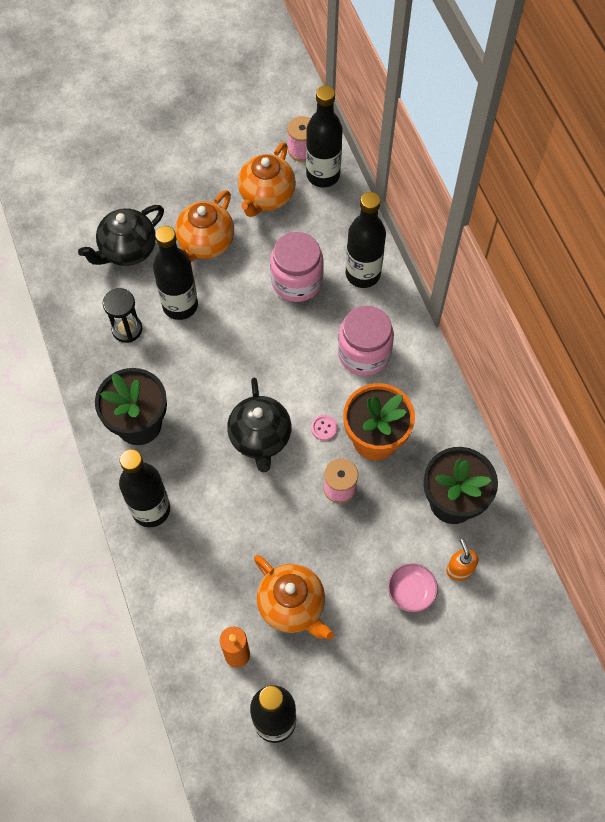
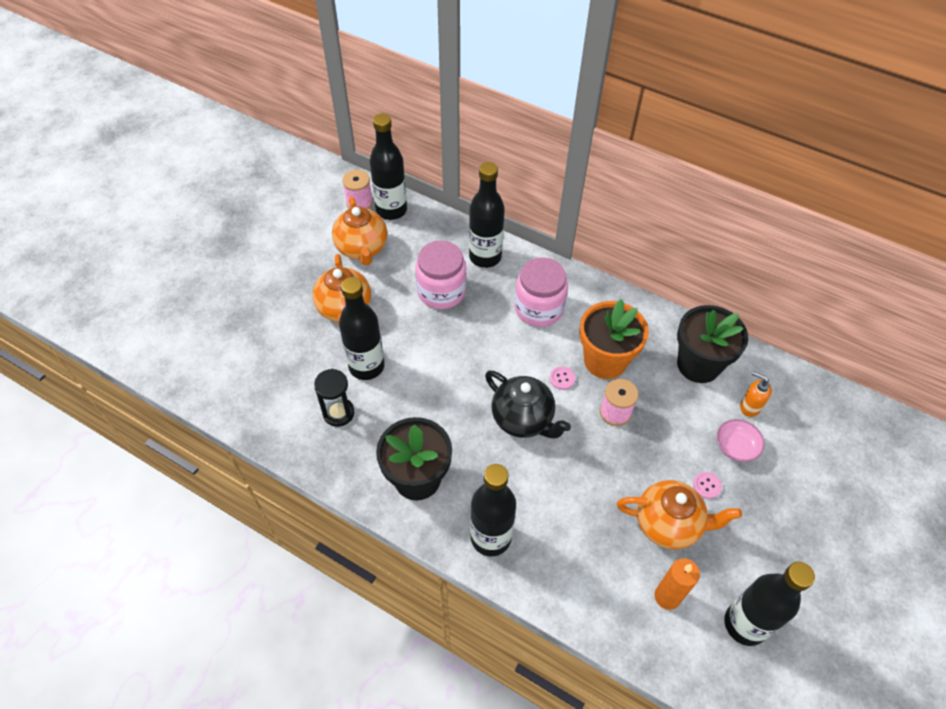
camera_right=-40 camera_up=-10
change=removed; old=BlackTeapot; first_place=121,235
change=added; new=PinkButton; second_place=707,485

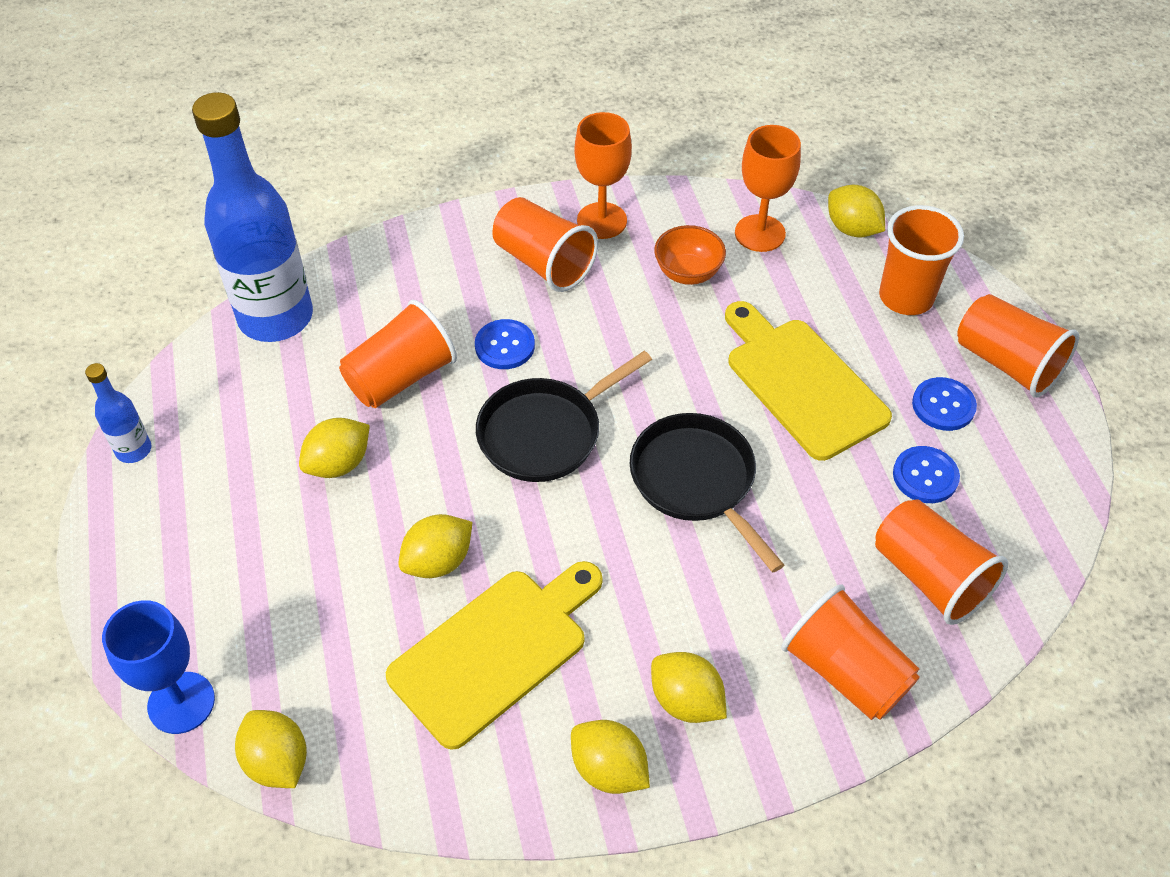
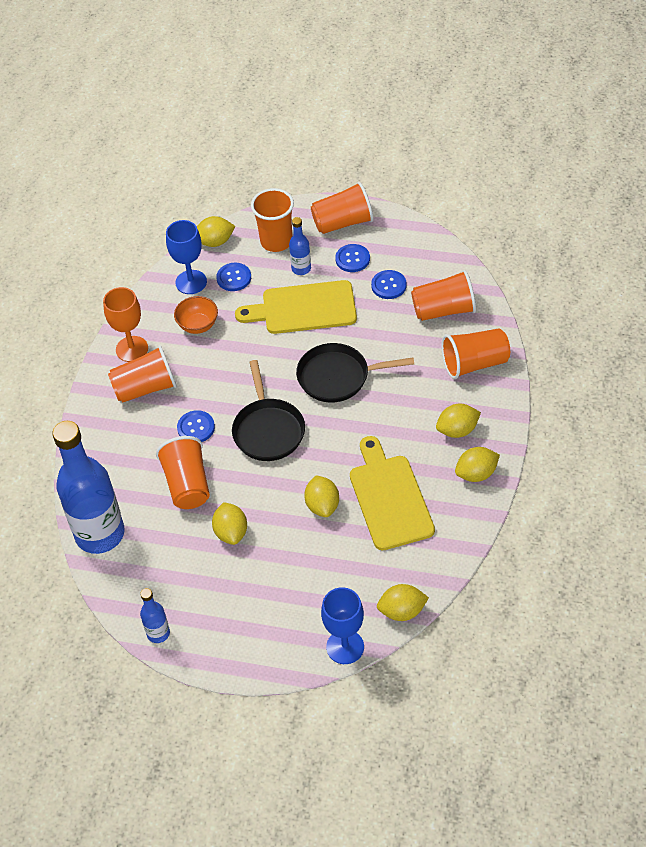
camera_right=-60 camera_up=0
change=recoloured; old=OrangeGoblet; new=BlueGoblet; first_place=768,188; second_place=186,257
change=added; new=BlueBottle; second_place=300,246
change=added; new=BlueButton; second_place=233,277

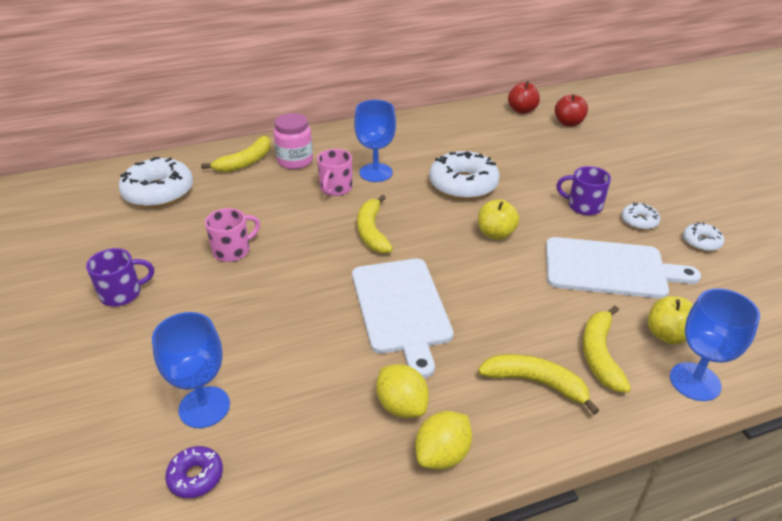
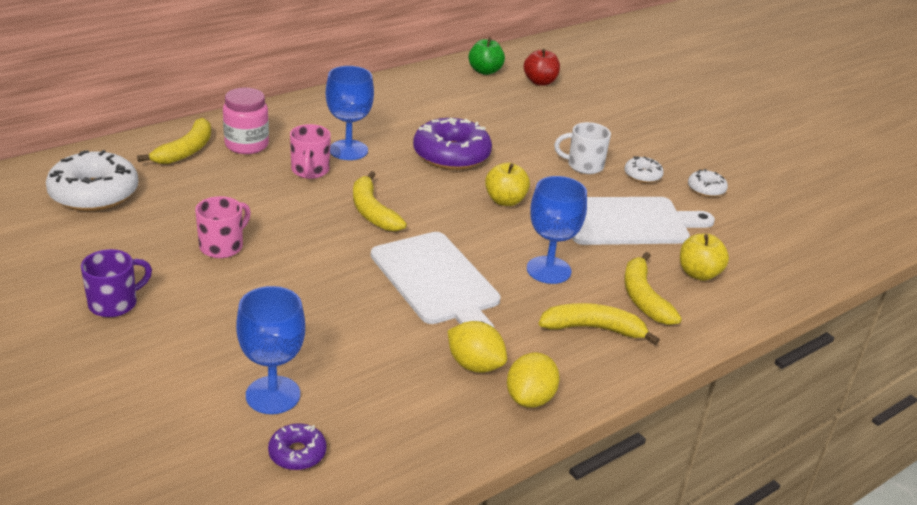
camera_right=-20 camera_up=-5
change=recoloured; old=RedApple; new=GreenApple; first_place=524,97; second_place=486,56
change=recoloured; old=WhiteDonut; new=PurpleDonut; first_place=464,175; second_place=452,144
change=recoloured; old=PurpleMug; new=WhiteMug; first_place=583,190; second_place=582,148
change=moved; old=BlueGoblet; first_place=715,344; second_place=557,230

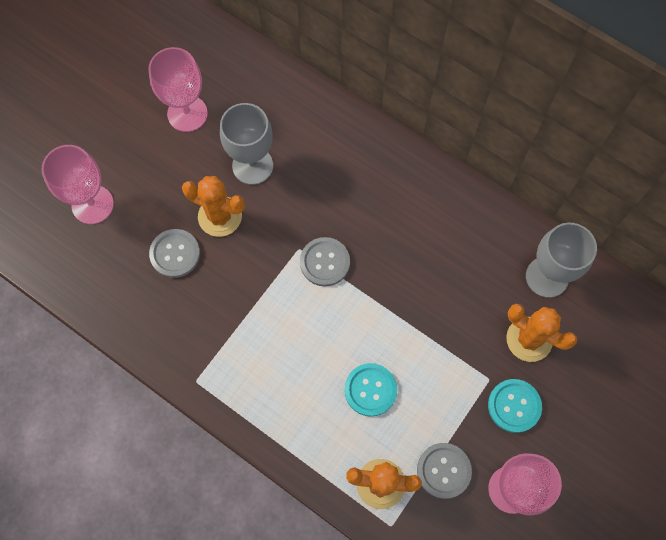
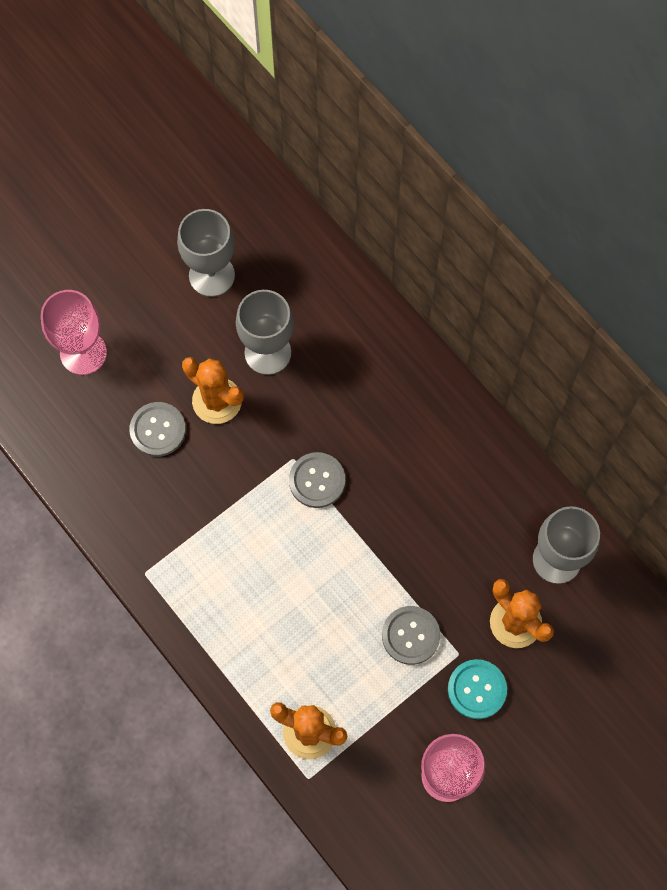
camera_right=15 camera_up=0
change=recoloured; old=PinkGoblet; new=GreyGoblet; first_place=178,89; second_place=206,253
change=removed; old=TurquoiseButton; first_place=370,390
change=moved; old=GreyButton; first_place=444,471; second_place=411,635

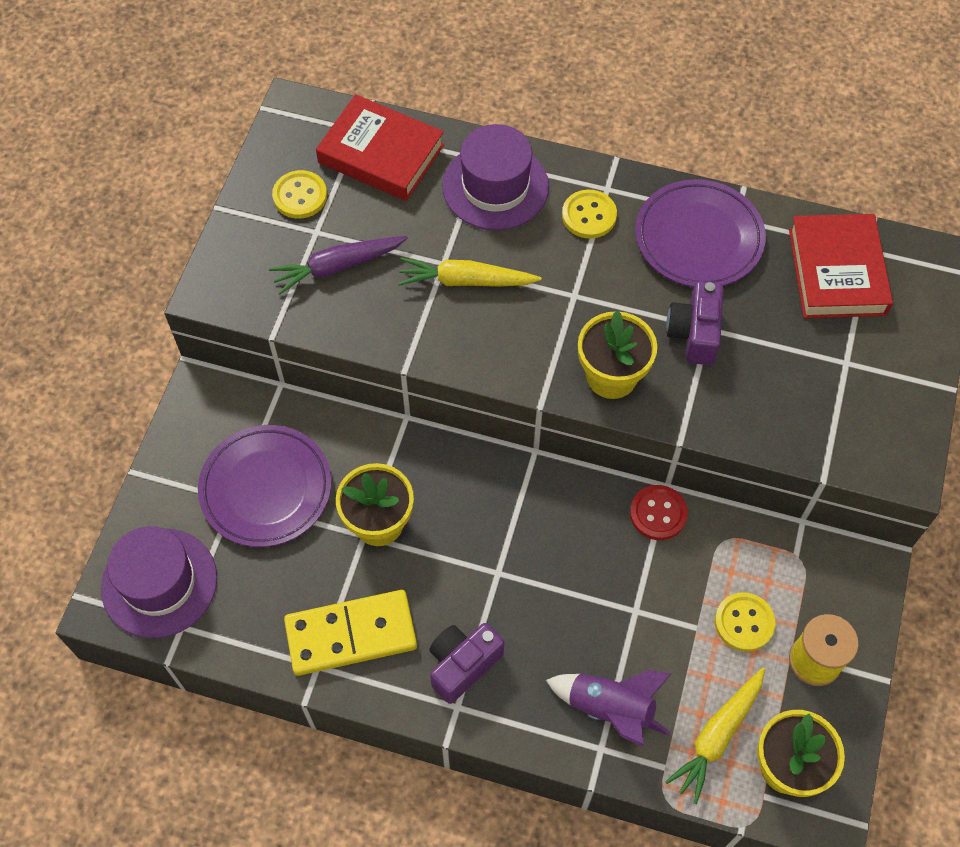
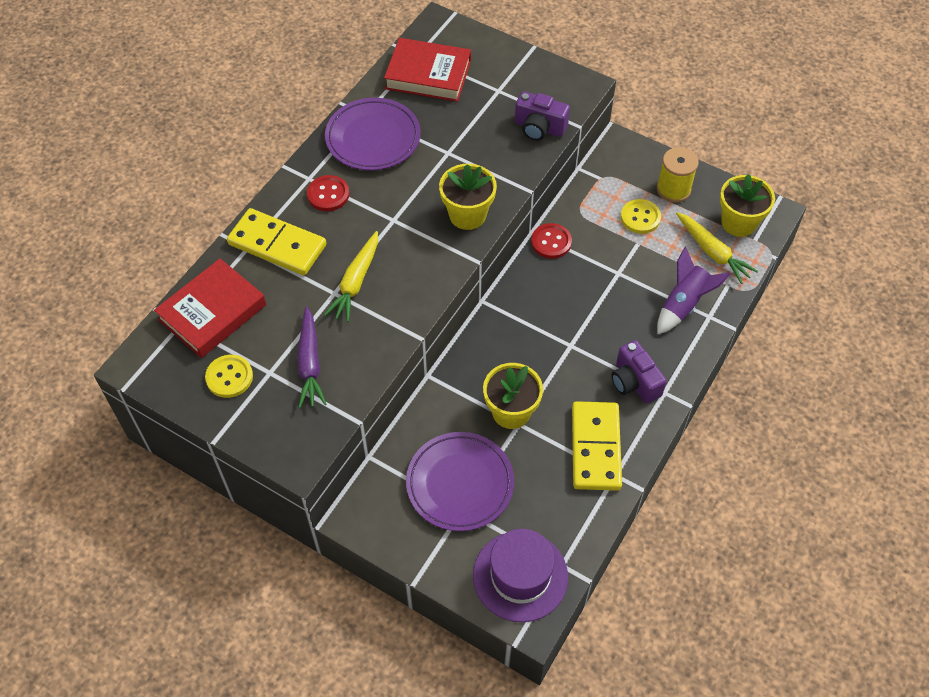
camera_right=-75 camera_up=-5
change=replaced; old=PurpleHat; new=YellowDomino; first_place=495,177; second_place=276,241
change=recoloured; old=YellowButton; new=RedButton; first_place=589,214; second_place=328,193
change=moved; old=PurpleCamera; first_place=695,323; second_place=542,116

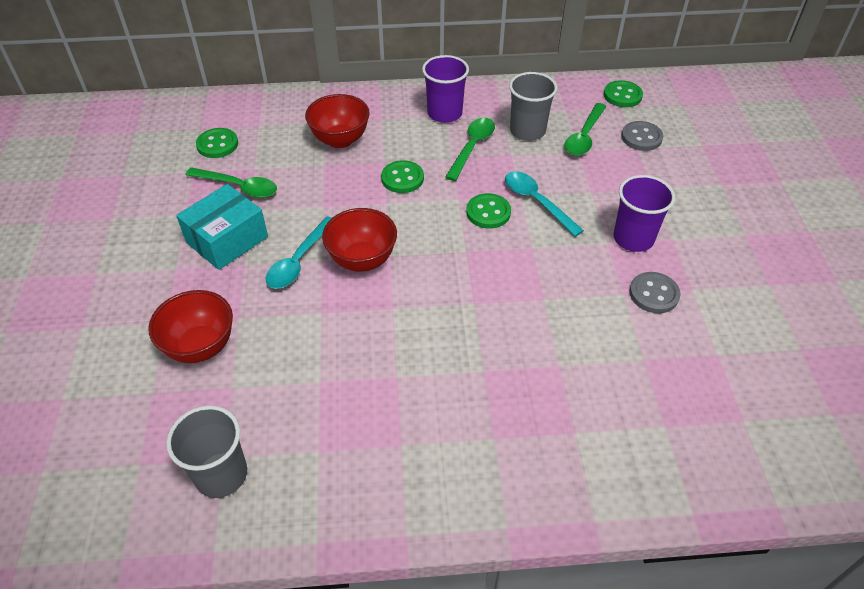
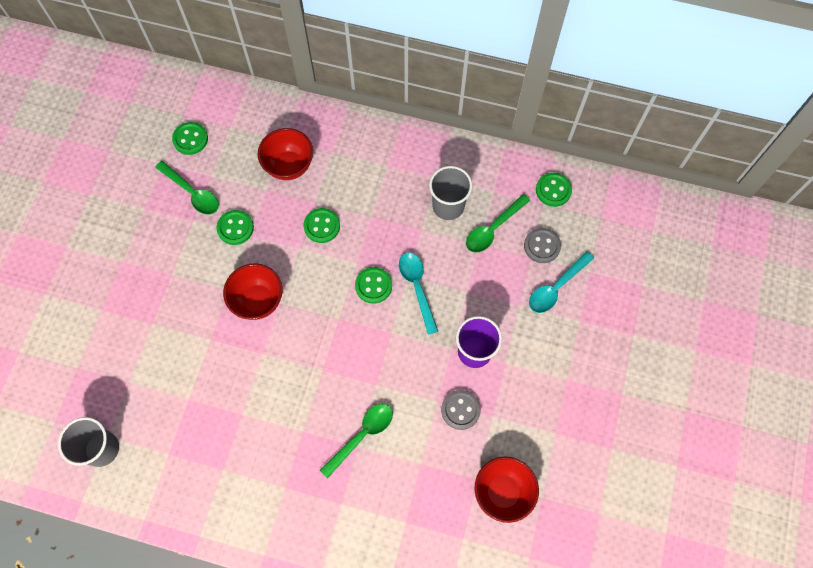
camera_right=20 camera_up=20
change=removed; old=PurpleCup; first_place=445,89
change=moved; old=GreenSpoon; first_place=470,149; second_place=356,441
change=removed; old=TurquoiseBox; first_place=222,227
change=moved; old=TurquoiseSpoon; first_place=299,253; second_place=561,282
change=moved; old=RedBowl; first_place=190,326; second_place=507,489
change=added; new=GreenButton; second_place=235,227

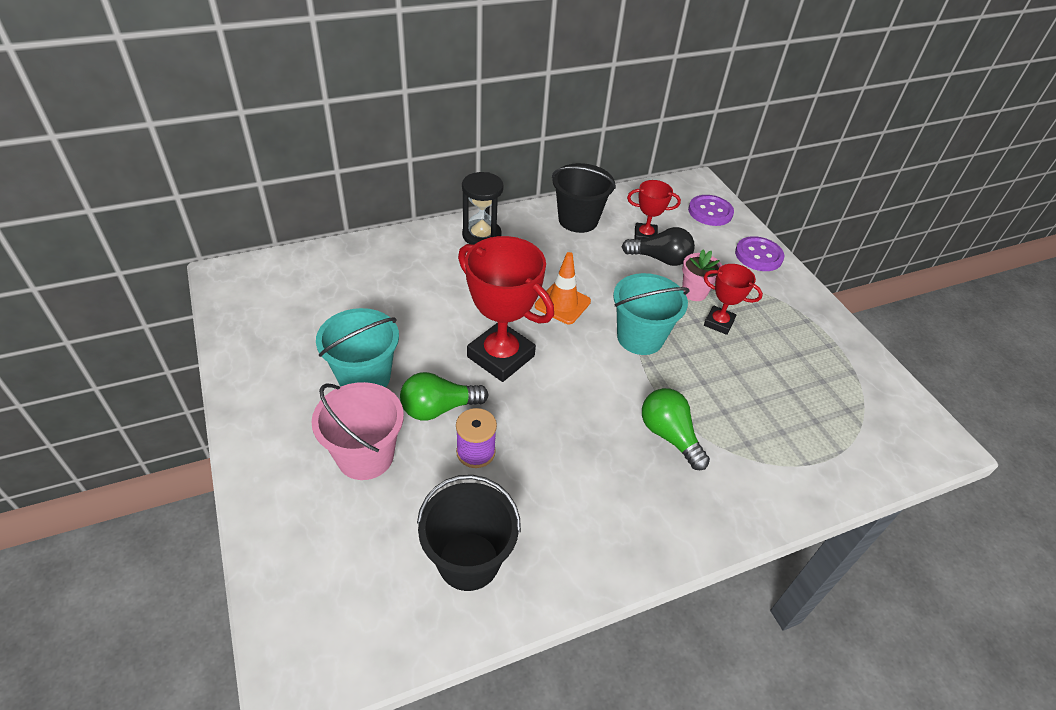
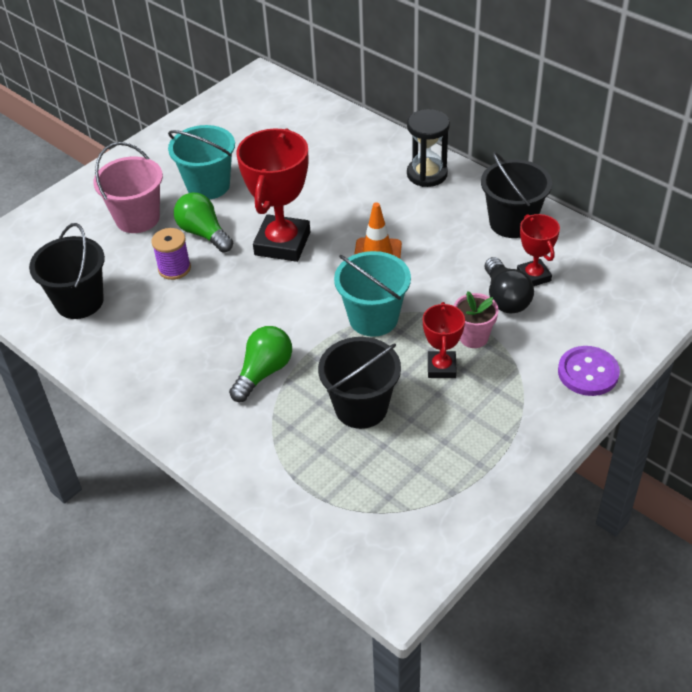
camera_right=70 camera_up=0
change=removed; old=PurpleButton; first_place=711,210
change=added; new=BlackBucket; second_place=359,383

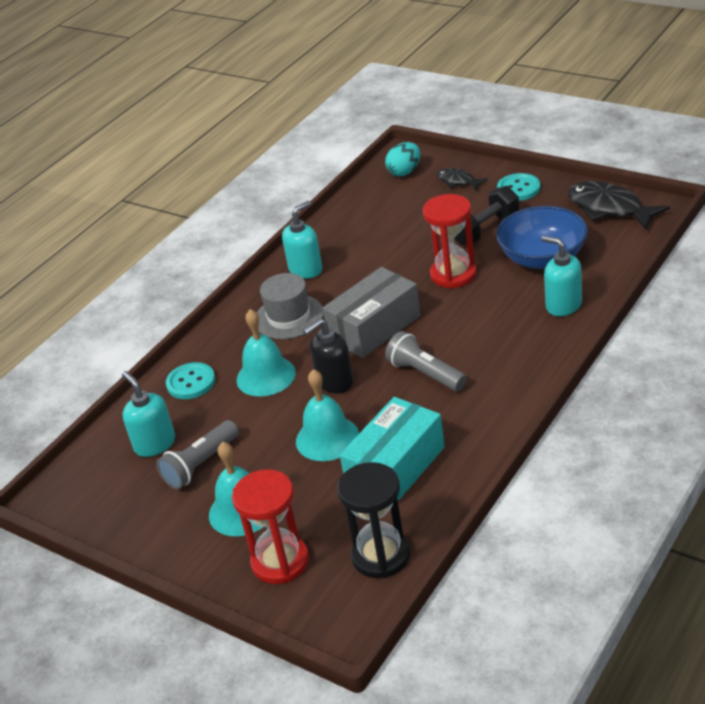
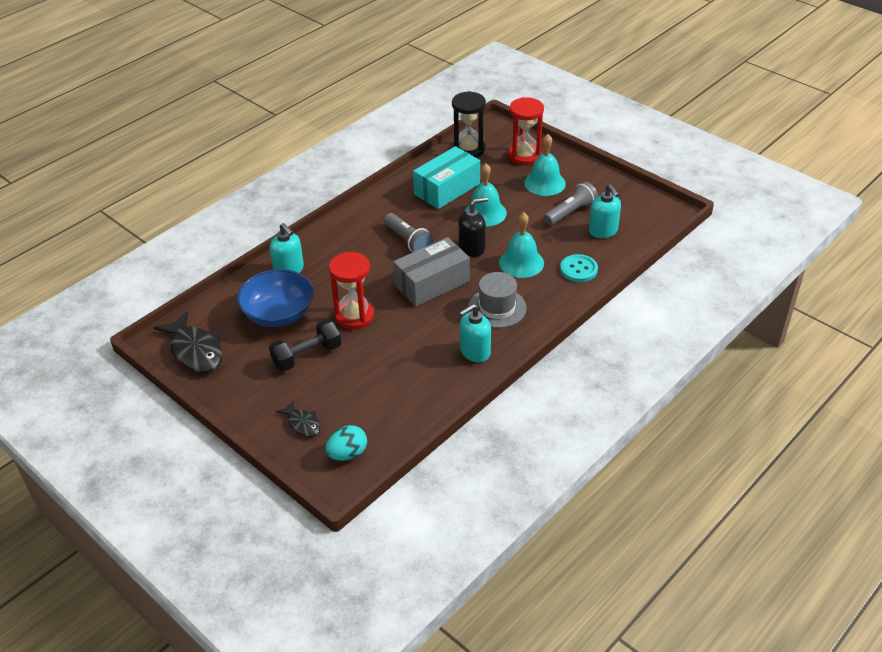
camera_right=-175 camera_up=5
change=removed; old=TurquoiseButton; first_place=518,187

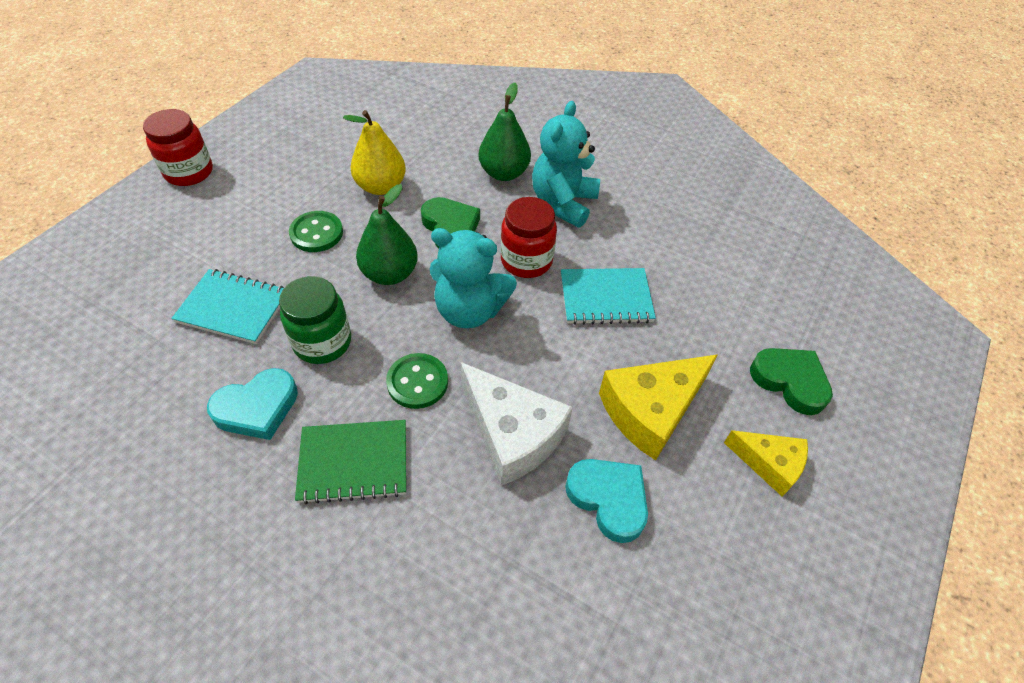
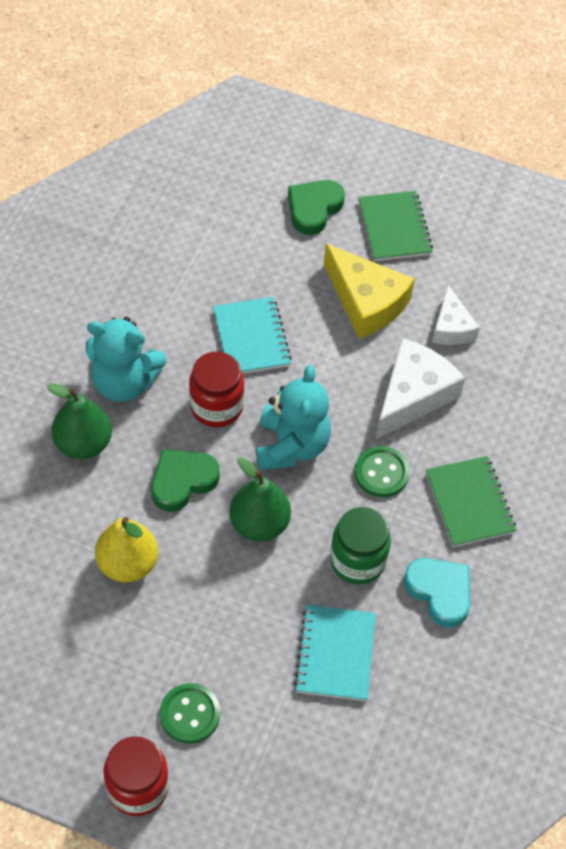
camera_right=-100 camera_up=5
change=moved; old=GreenButton; first_place=316,231; second_place=190,713
change=replaced; old=YellowCheese; new=GreenNotebook; first_place=766,463; second_place=396,226
change=replaced; old=TurquoiseHeart; new=WhiteCheese; first_place=606,501; second_place=456,315

